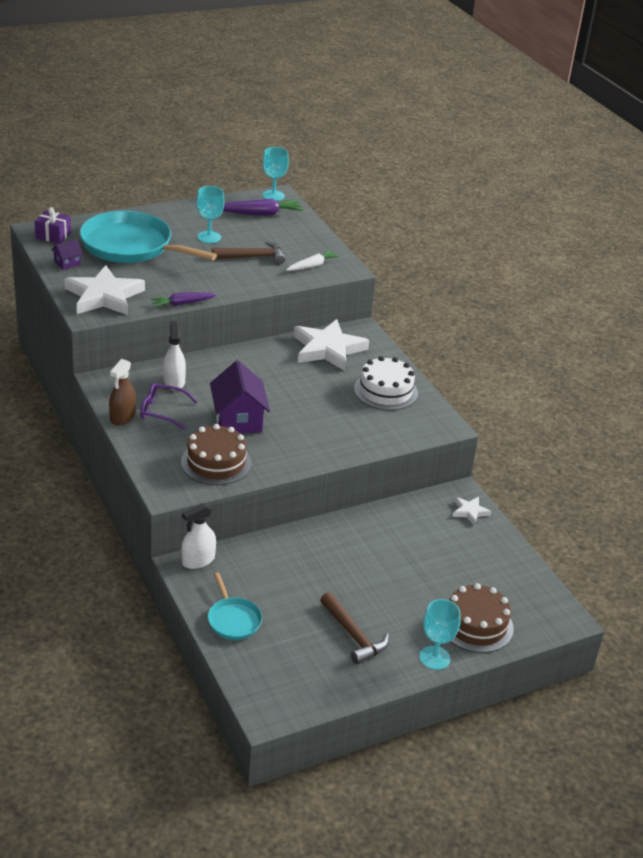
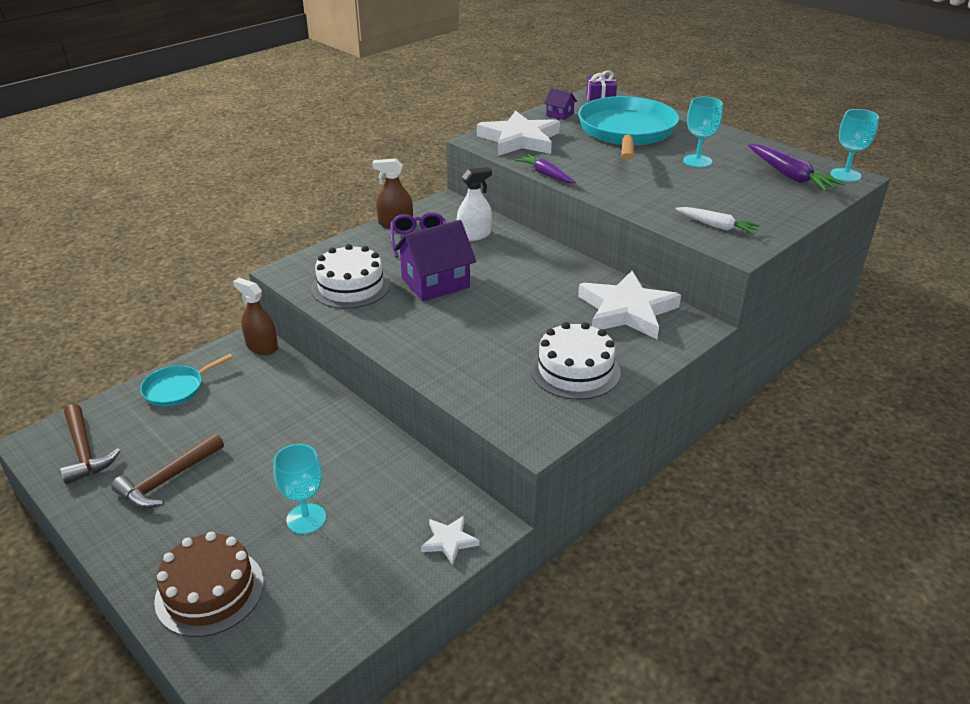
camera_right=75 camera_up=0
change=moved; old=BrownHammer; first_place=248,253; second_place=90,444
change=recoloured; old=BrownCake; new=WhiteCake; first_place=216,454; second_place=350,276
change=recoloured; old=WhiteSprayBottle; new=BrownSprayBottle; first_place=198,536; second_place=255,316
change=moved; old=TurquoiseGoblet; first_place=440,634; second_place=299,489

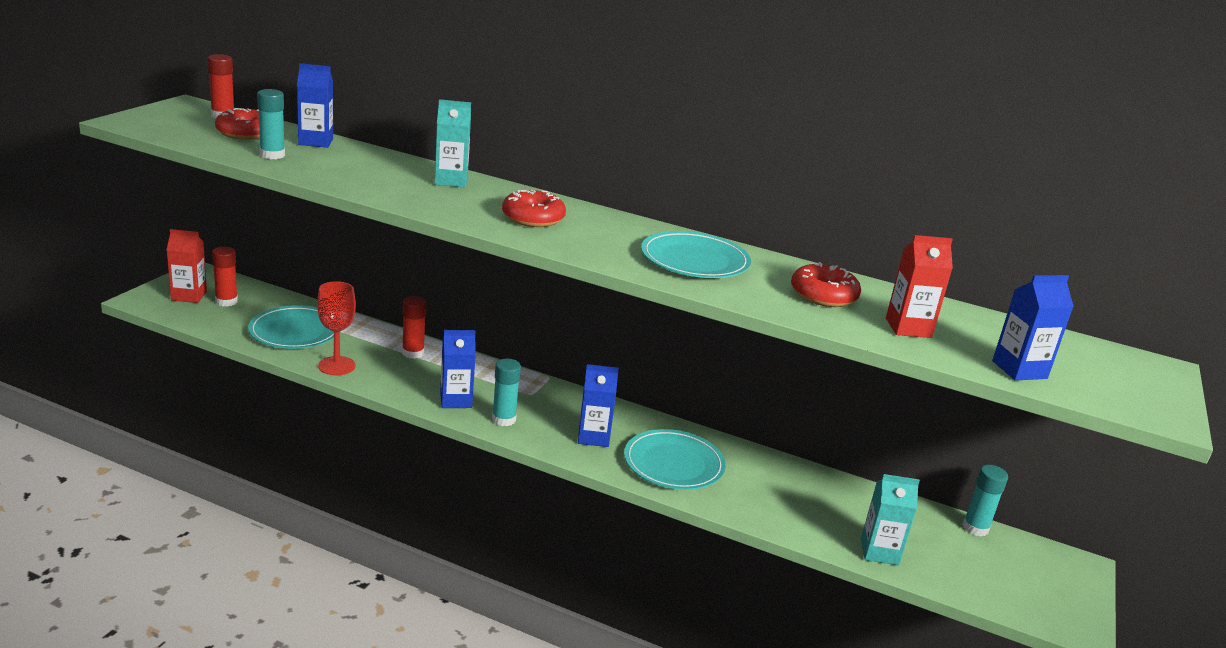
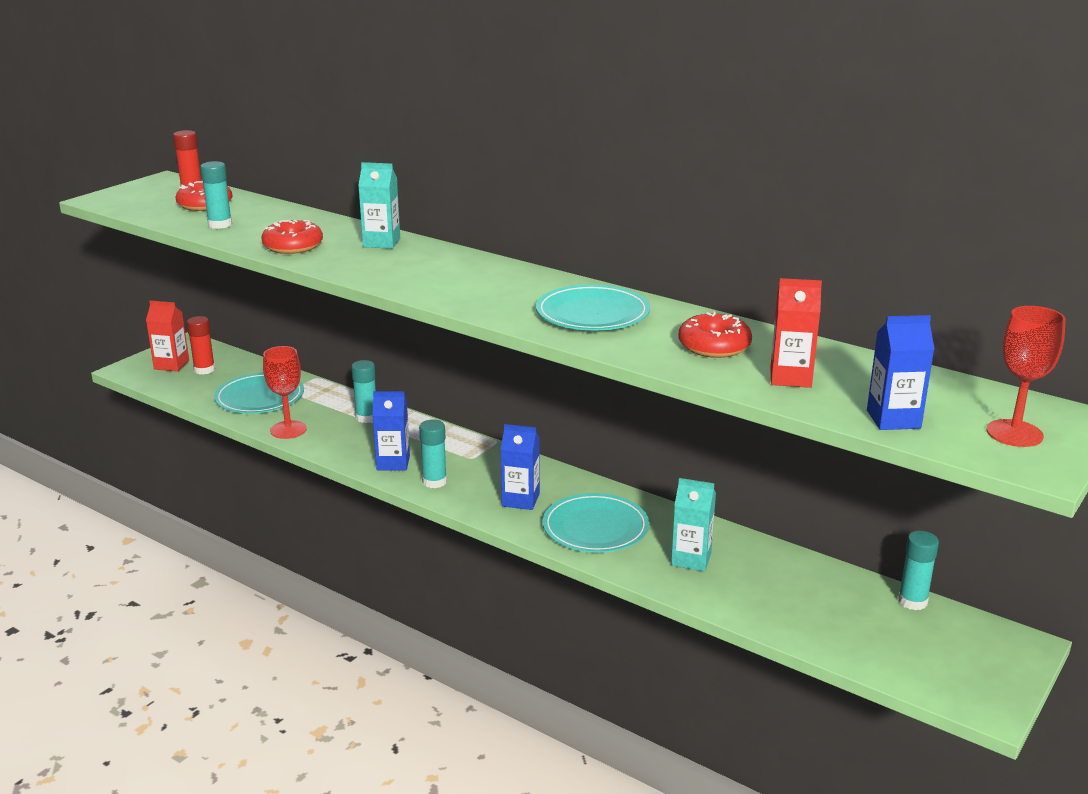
camera_right=15 camera_up=0
change=removed; old=BlueCarton; first_place=315,105
change=moved; old=RedDonut; first_place=534,208; second_place=292,237
change=recoloured; old=RedGlueStick; new=TurquoiseGlueStick; first_place=414,327; second_place=363,391
change=moved; old=TurquoiseCarton; first_place=890,520; second_place=693,525
change=added; new=RedGoblet; second_place=1026,376

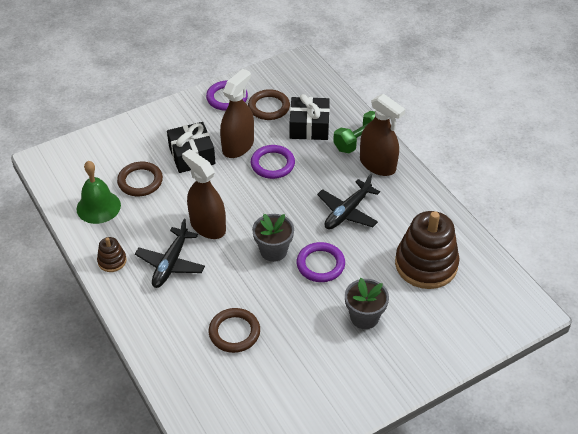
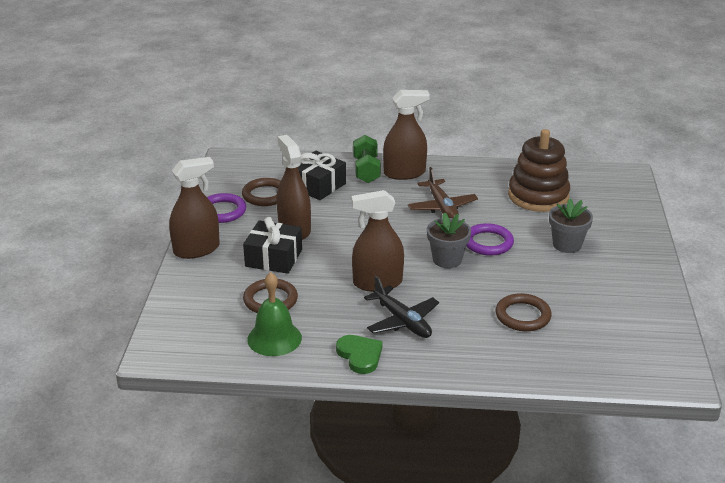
camera_right=-55 camera_up=-15
change=removed; old=PurpleRing; first_place=273,162
change=recoloured; old=BlackPlane; new=BrownPlane; first_place=348,201; second_place=443,192
change=replaced; old=BrownStackingToy; new=GreenHeart; first_place=112,254; second_place=359,354
change=added; new=BrownSprayBottle; second_place=194,208

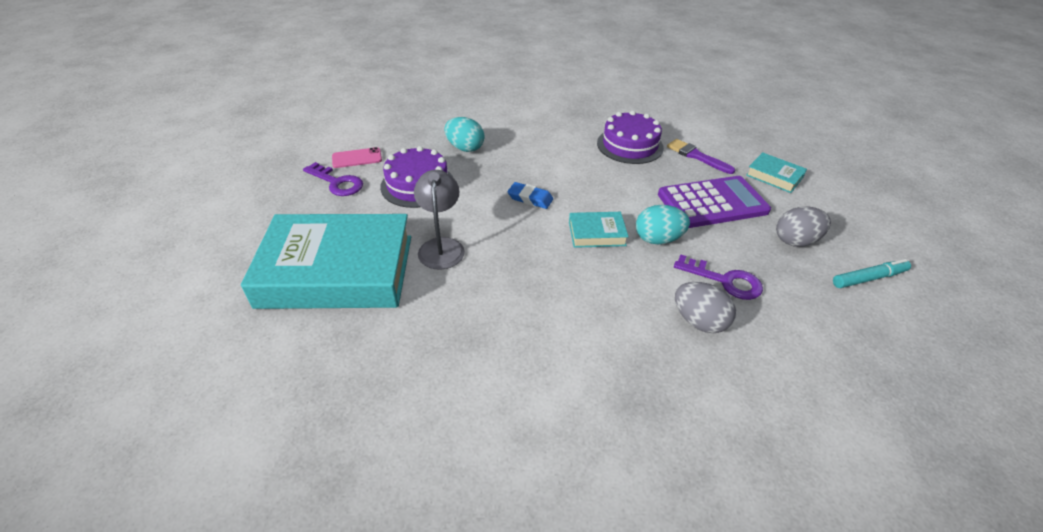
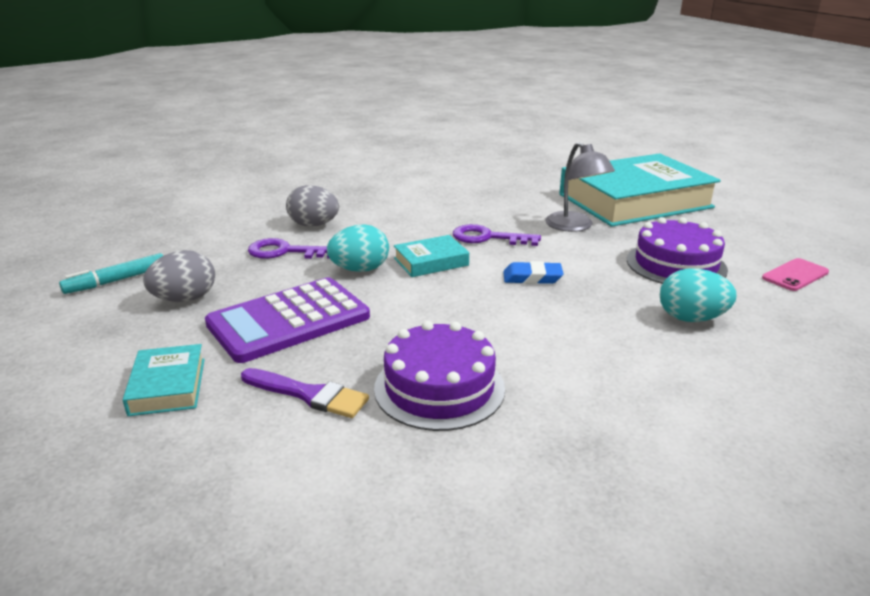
camera_right=160 camera_up=-15
change=turned; old=TurquoiseBook; first_place=776,172; second_place=164,380; degrees=60
change=moved; old=PurpleKey; first_place=333,179; second_place=497,235

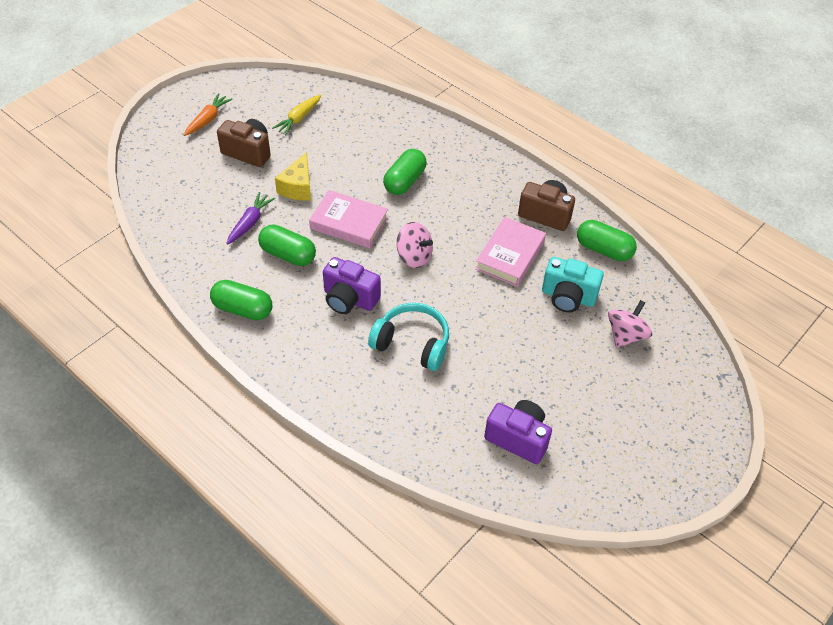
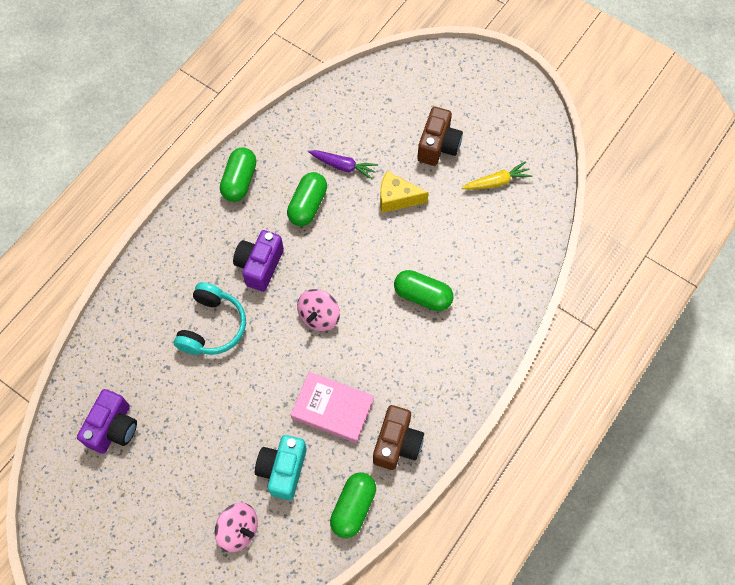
camera_right=85 camera_up=15
change=removed; old=OrangeCarrot; first_place=208,114
change=turned; old=YellowCarrot; first_place=296,115; second_place=497,175; degrees=135
change=removed; old=PinkBook; first_place=348,219

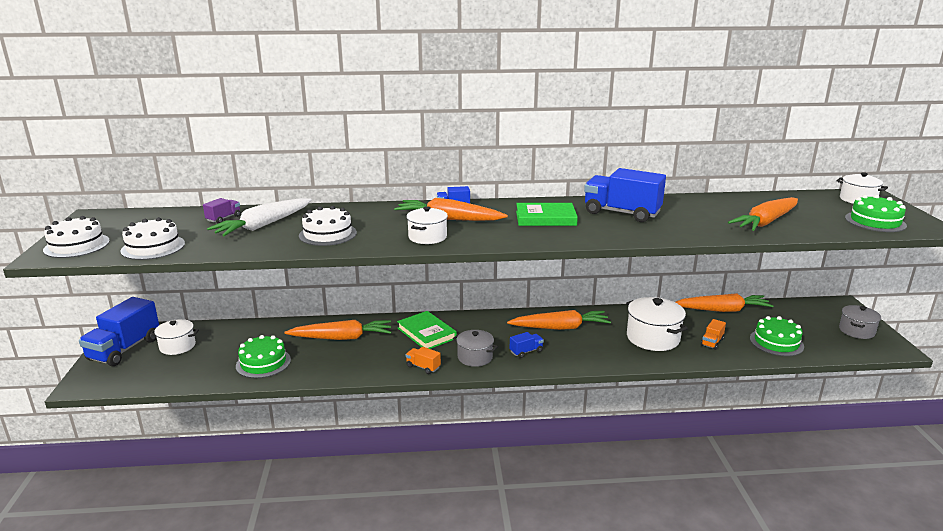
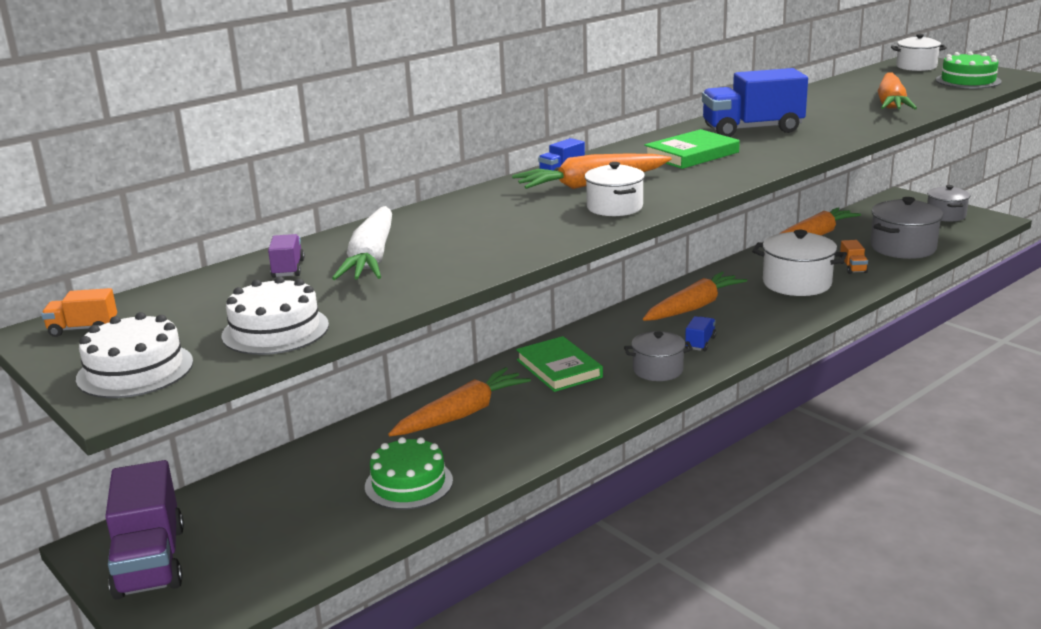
camera_right=-35 camera_up=0
change=removed; old=WhiteCake; first_place=328,226
change=recoloured; old=BlueTruck; new=PurpleTruck; first_place=119,331; second_place=144,530
change=turned; old=GreenBook; first_place=427,330; second_place=559,364; degrees=45
change=replaced; old=GreenCake; new=GreyPot; first_place=777,336; second_place=906,228
change=removed; old=WhitePot; first_place=174,337
change=moved; old=OrangeTruck; first_place=423,360; second_place=79,312

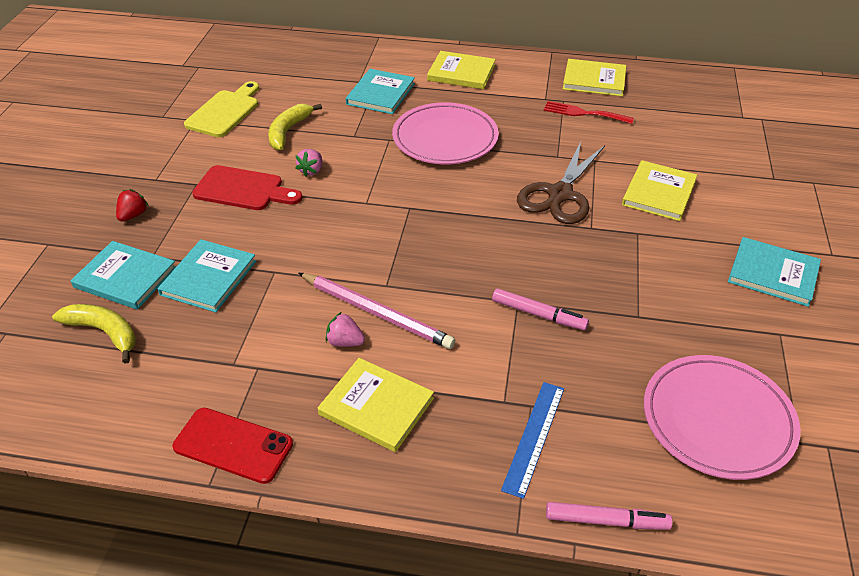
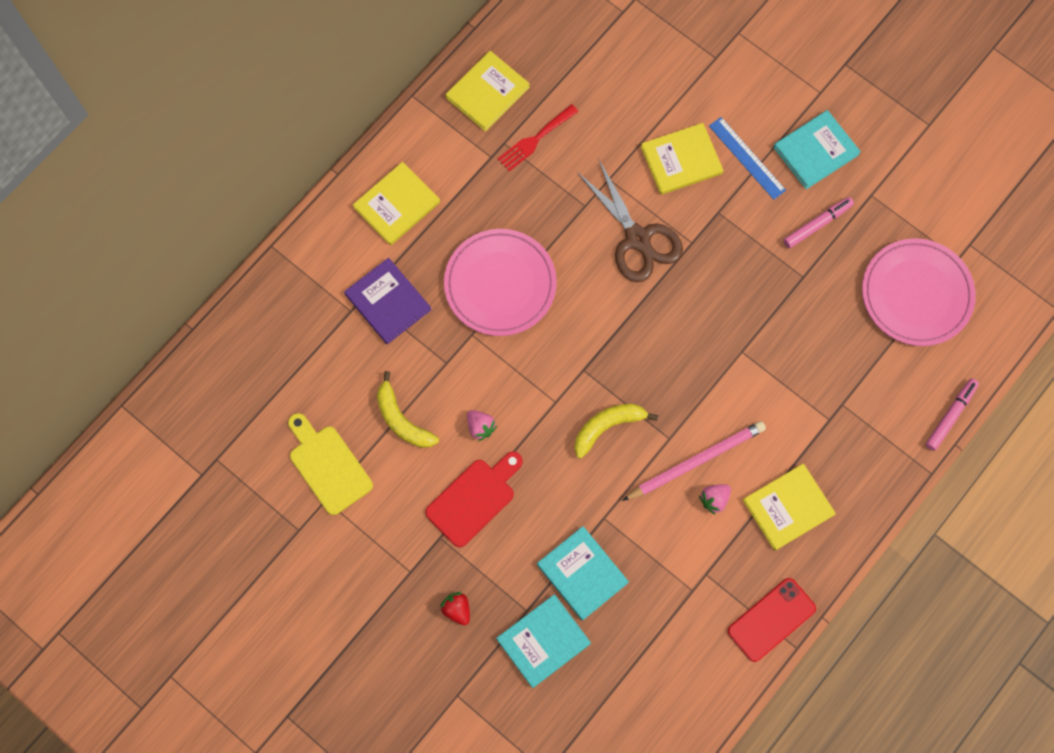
camera_right=-60 camera_up=30
change=recoloured; old=TurquoiseBook; new=PurpleBook; first_place=380,91; second_place=388,301
change=turned; old=YellowBook; first_place=659,190; second_place=682,159; degrees=-75
change=moved; old=PinkMarker; first_place=540,309; second_place=818,222
change=moved; old=YellowBanana; first_place=94,334; second_place=616,431
change=moved; old=BlueRuler; first_place=532,440; second_place=747,158

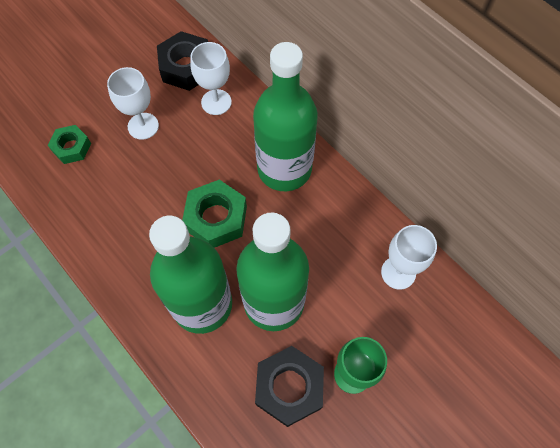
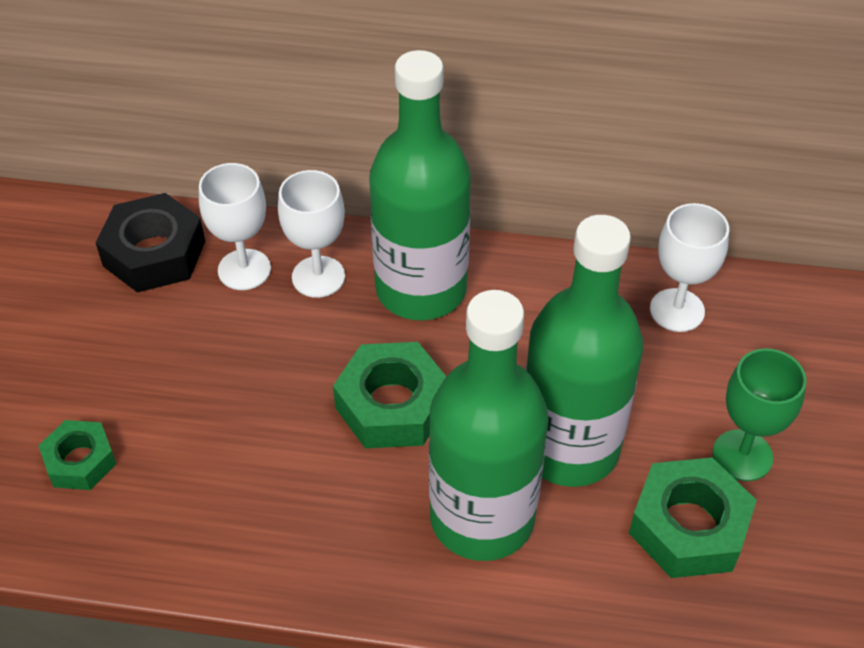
camera_right=-40 camera_up=-15
change=moved; old=WhiteGoblet; first_place=133,103; second_place=311,234
change=recoloured; old=BlackNut; new=GreenNut; first_place=289,386; second_place=693,517

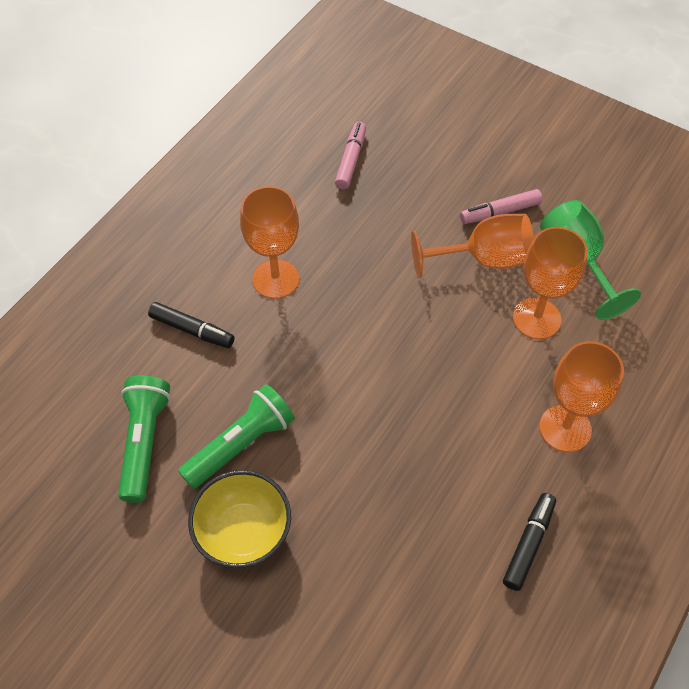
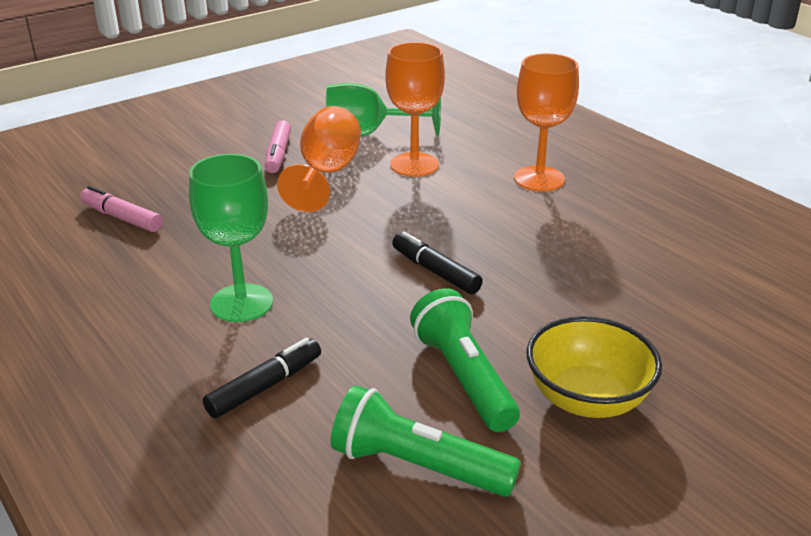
camera_right=-70 camera_up=-25
change=recoloured; old=OrangeGoblet; new=GreenGoblet; first_place=269,242; second_place=231,238
change=moved; old=BlackMarker; first_place=529,542; second_place=437,263

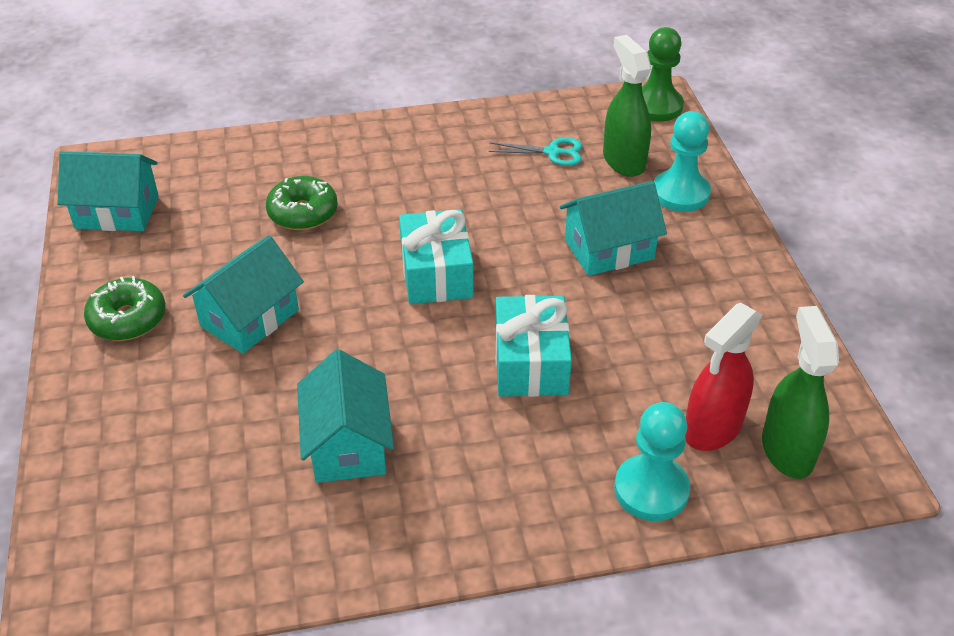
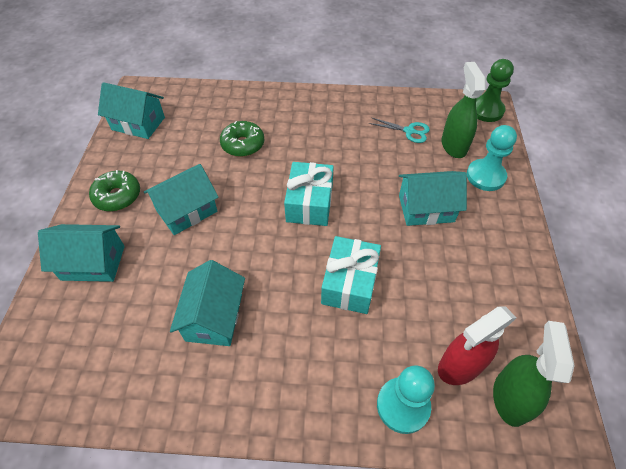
camera_right=15 camera_up=10
change=added; new=TurquoiseHouse; second_place=81,253

